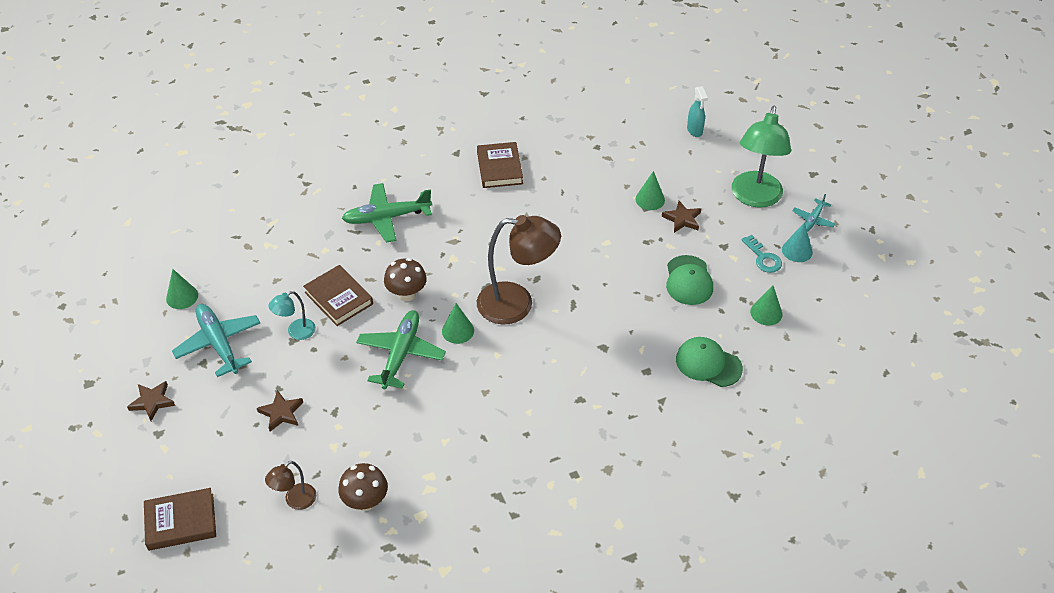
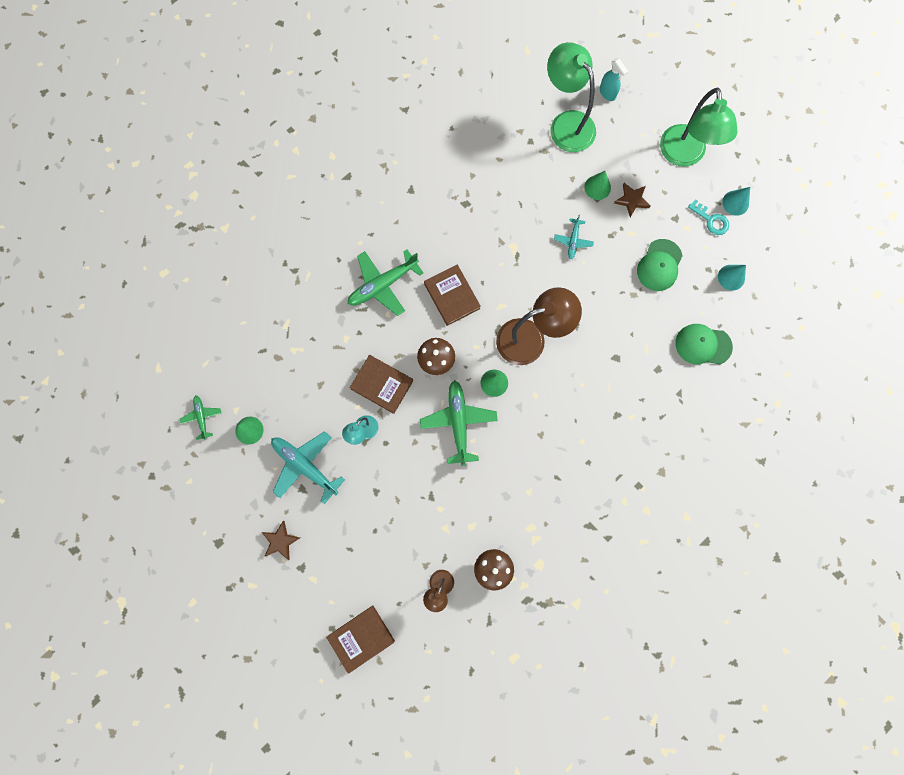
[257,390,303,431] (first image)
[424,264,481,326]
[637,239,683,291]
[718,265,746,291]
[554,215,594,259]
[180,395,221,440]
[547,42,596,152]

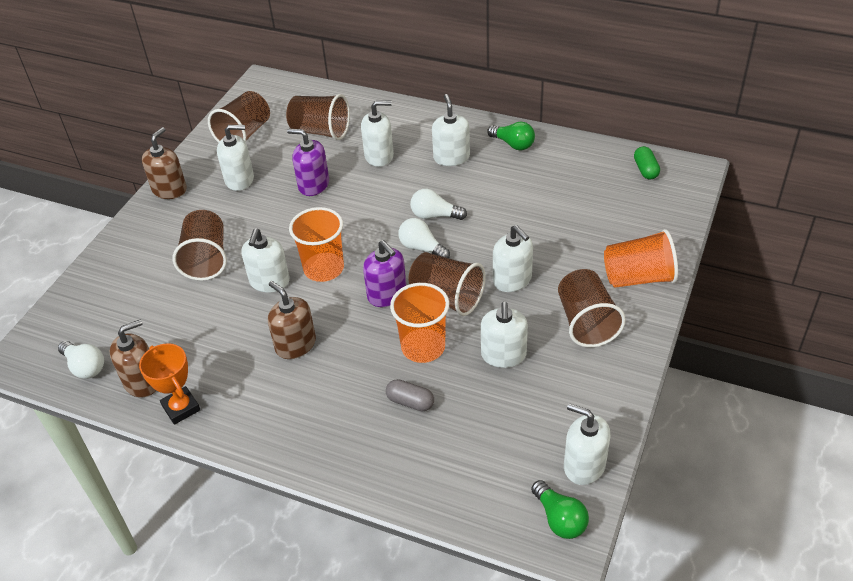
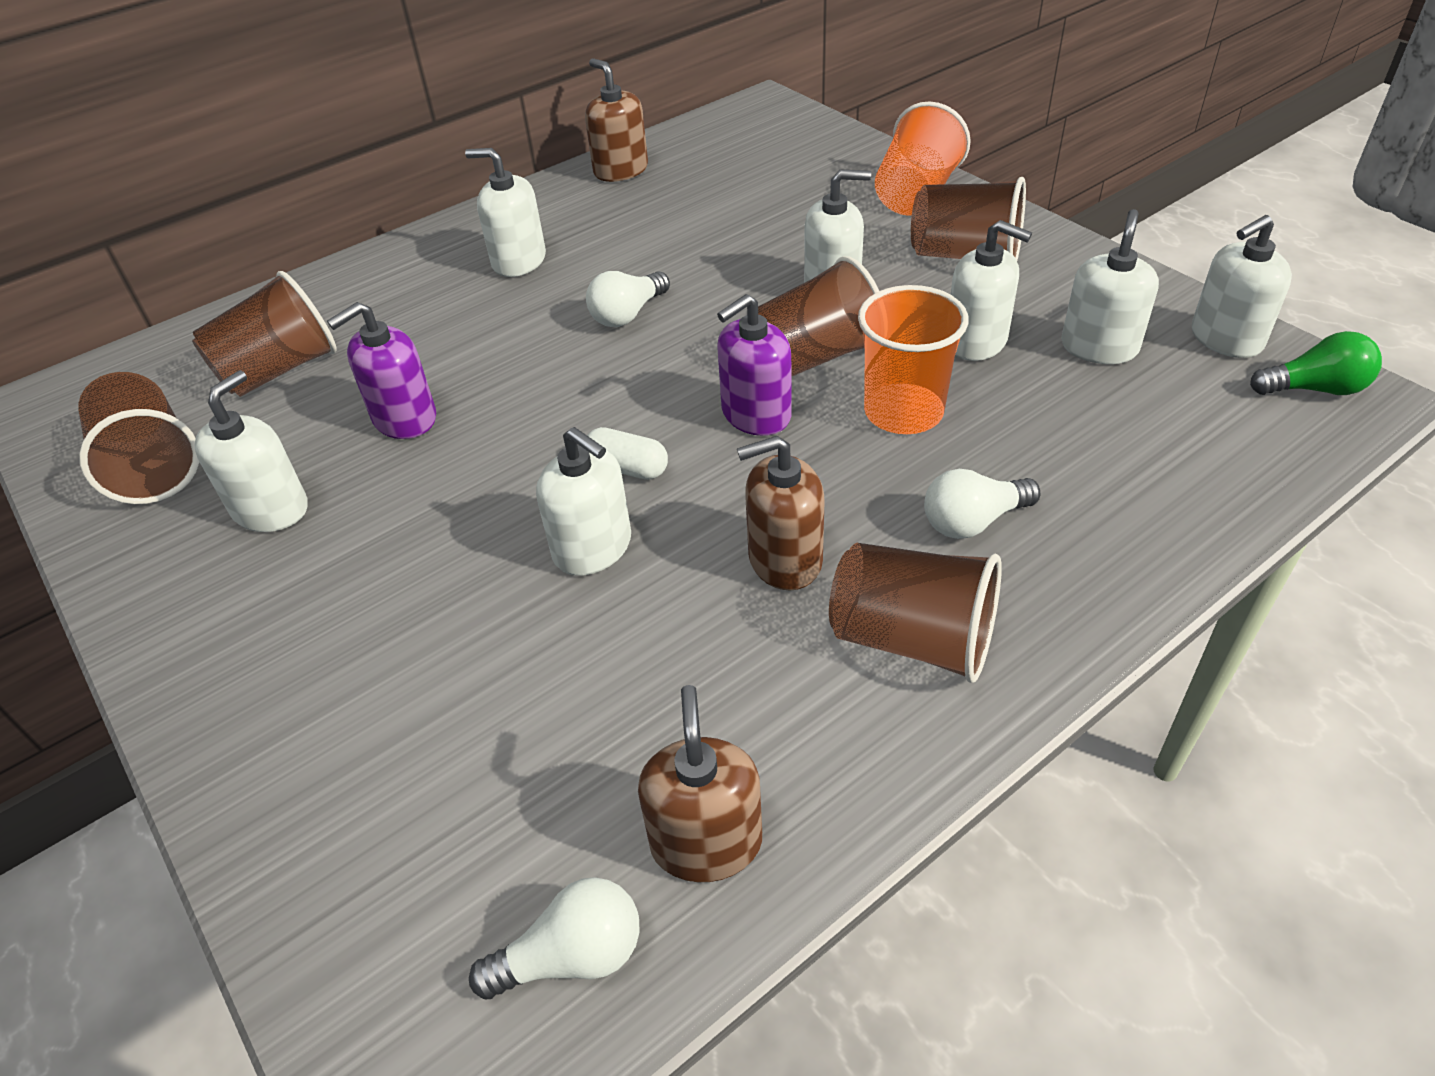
[139,343,200,425] (first image)
[585,58,648,182]
[829,543,1002,683]
[587,427,668,480]
[1062,209,1159,364]
[717,294,792,436]
[386,379,434,412] (first image)
[924,469,1040,539]
[487,122,535,150] (first image)
[634,146,660,180] (first image)

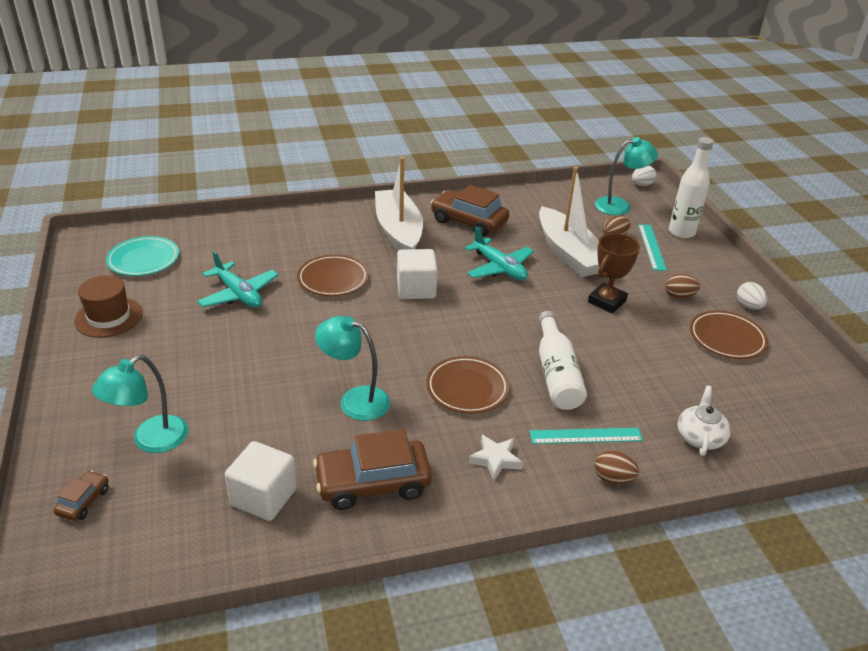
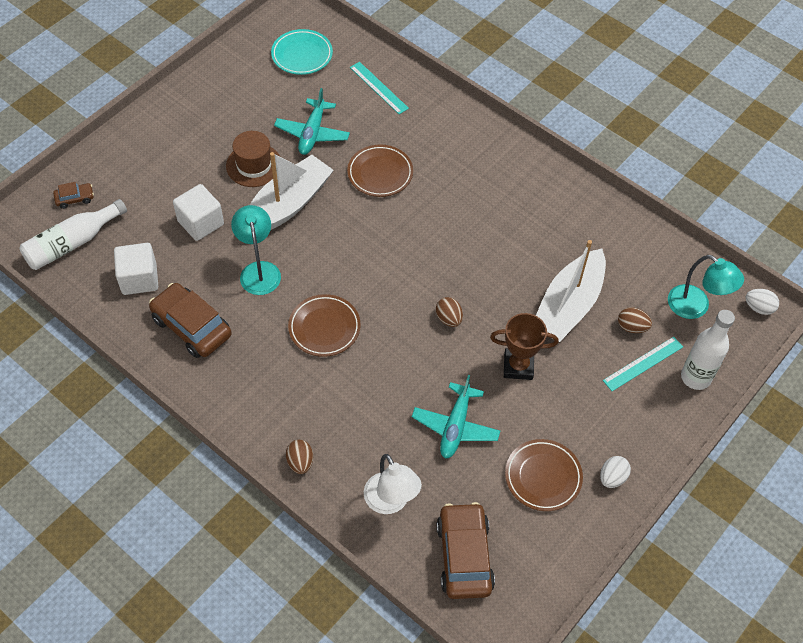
[226,131,280,187]
[92,355,188,453] (first image)
[250,152,334,230]
[173,184,224,241]
[436,502,495,599]
[412,375,500,459]
[469,435,523,480] (first image)
[350,62,409,114]
[19,199,127,270]
[436,297,463,327]
[364,454,422,514]

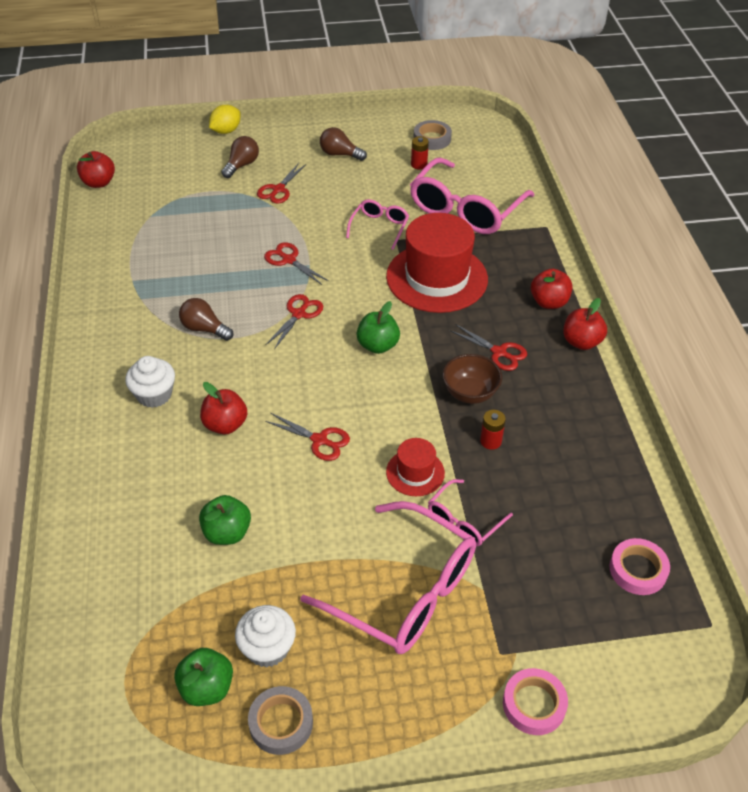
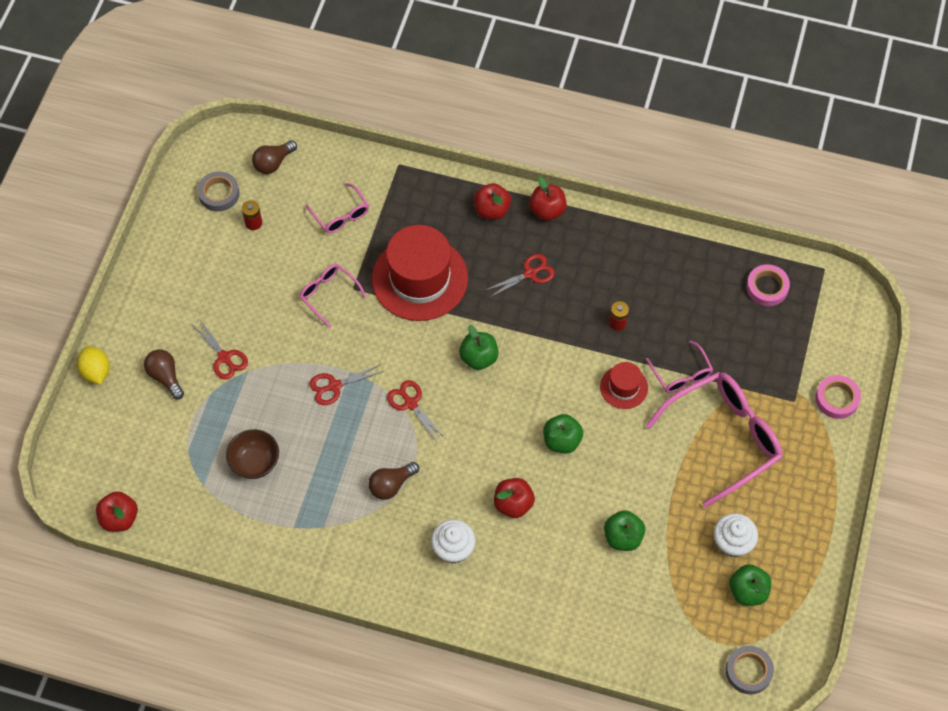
[726,646,774,694]
[543,414,583,454]
[252,140,297,174]
[306,183,369,233]
[226,429,279,479]

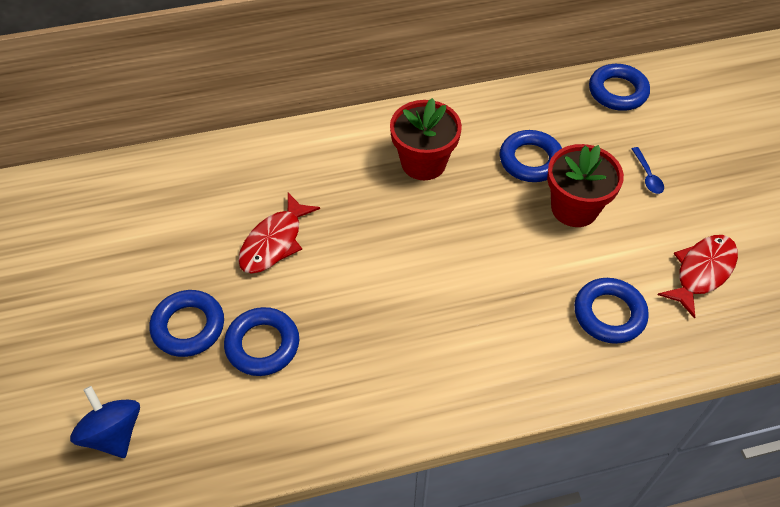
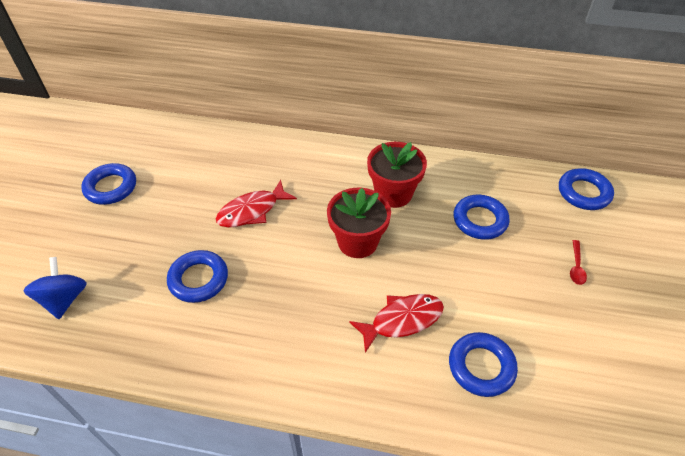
[81,163,136,205]
[327,188,391,258]
[570,240,587,285]
[349,294,444,353]

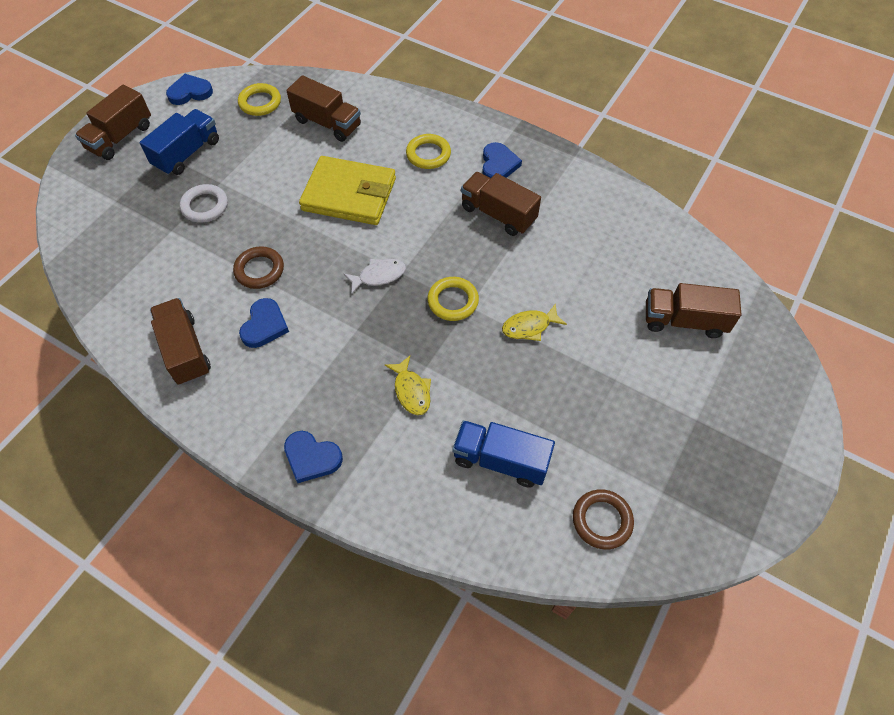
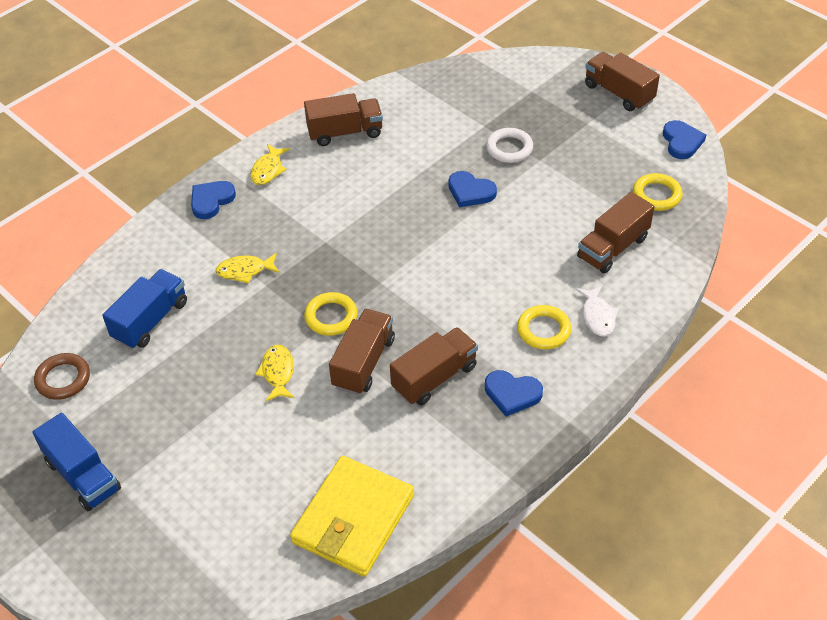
[32,413,121,511]
[233,246,284,289] (first image)
[448,171,497,207]
[290,456,414,577]
[576,285,619,336]
[329,309,395,395]
[250,144,290,185]

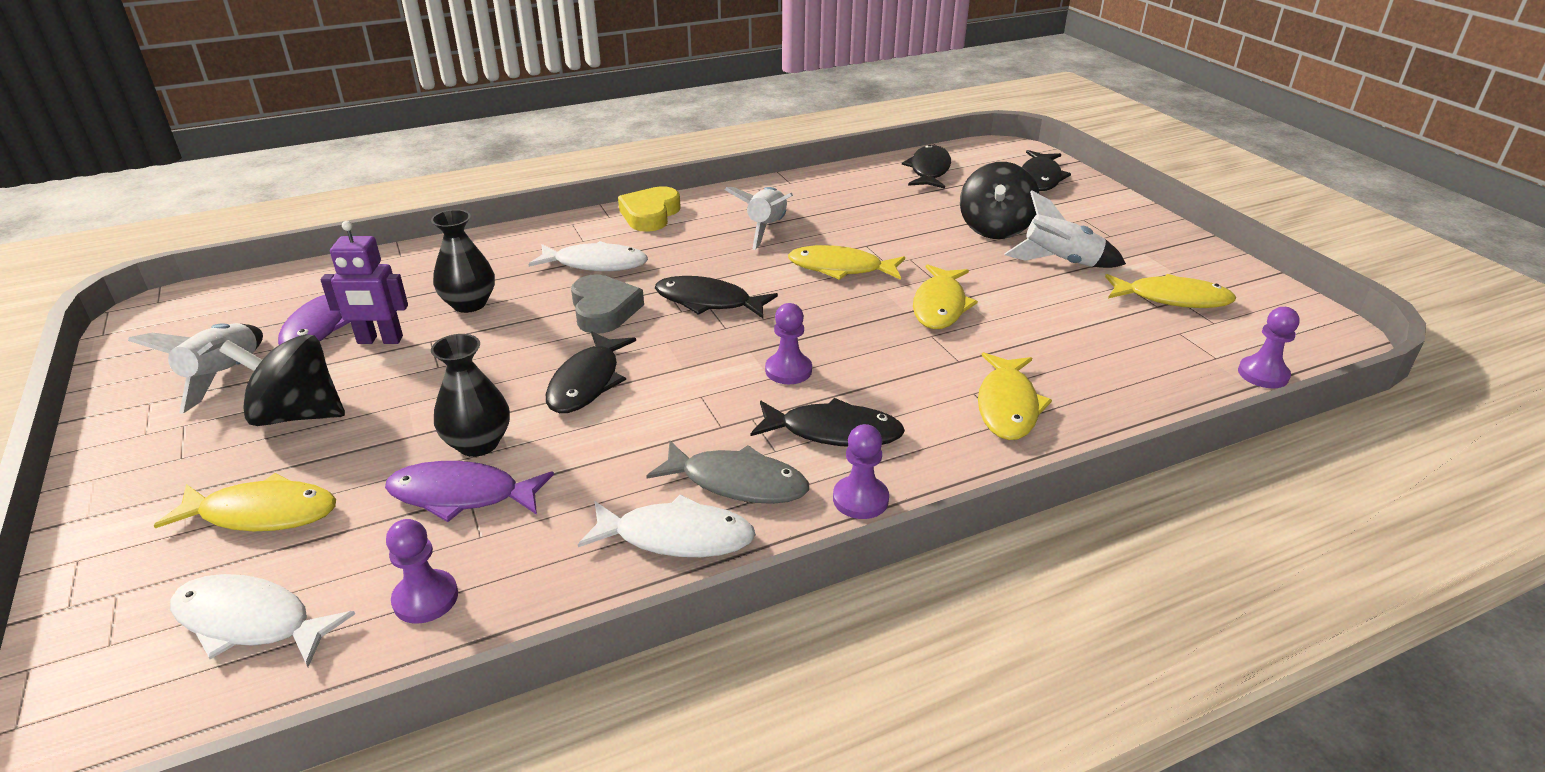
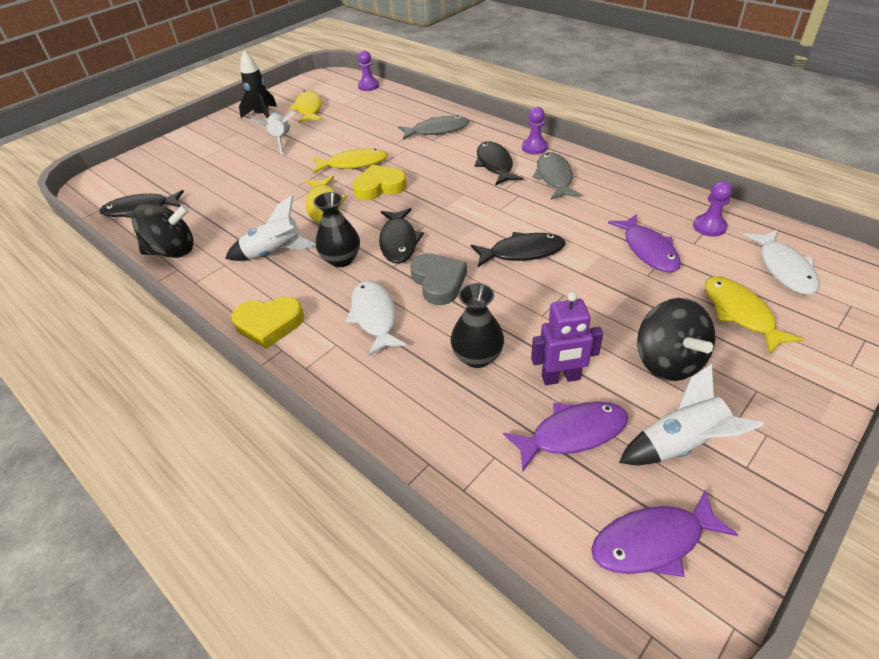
[531,292,603,385]
[313,192,360,267]
[410,253,467,305]
[578,495,756,557] (first image)
[765,303,812,384] (first image)
[132,203,193,258]
[398,116,469,140]
[1022,150,1071,191] (first image)
[239,51,277,118]
[352,165,407,200]
[591,490,738,577]

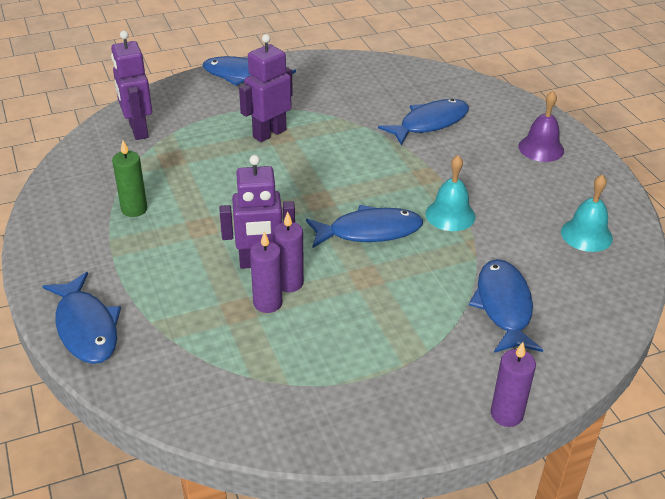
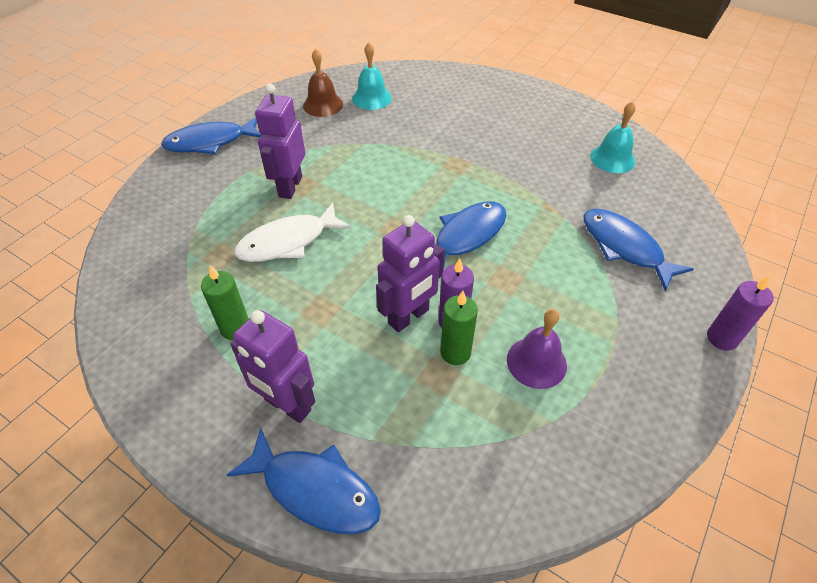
[230,310,315,423]
[440,291,478,365]
[378,99,469,145] (first image)
[352,43,392,110]
[507,309,567,389]
[234,202,351,262]
[303,49,343,117]

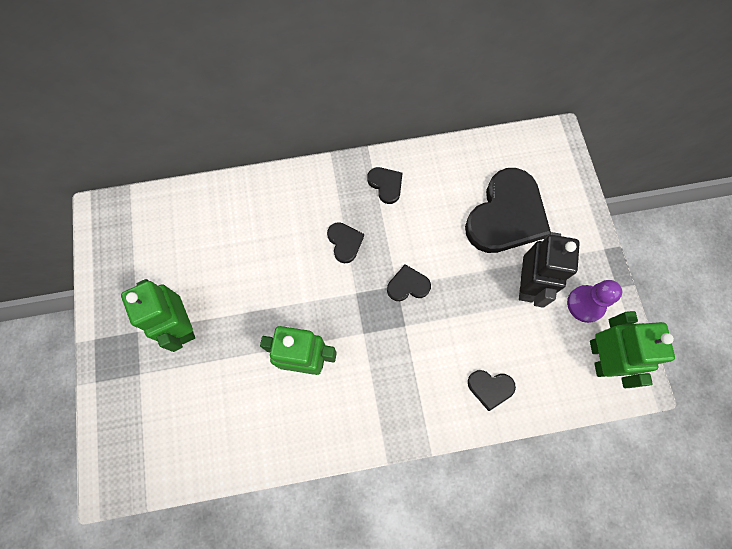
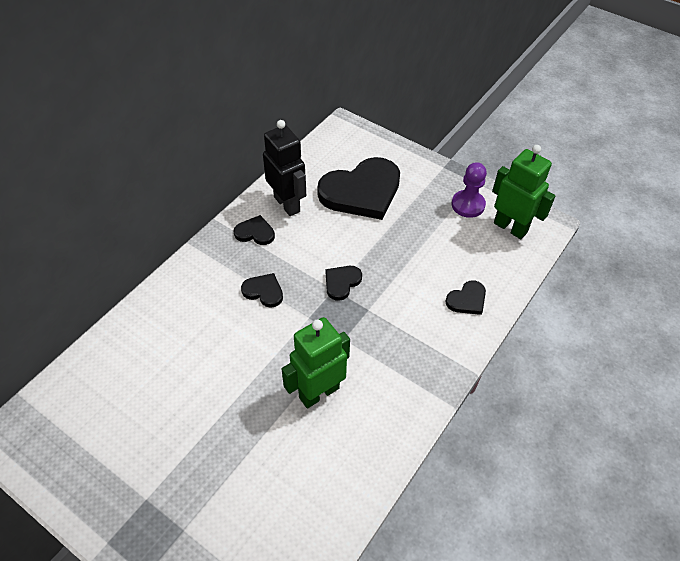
[121,279,195,352] (first image)
[317,157,400,220]
[263,120,306,216]

